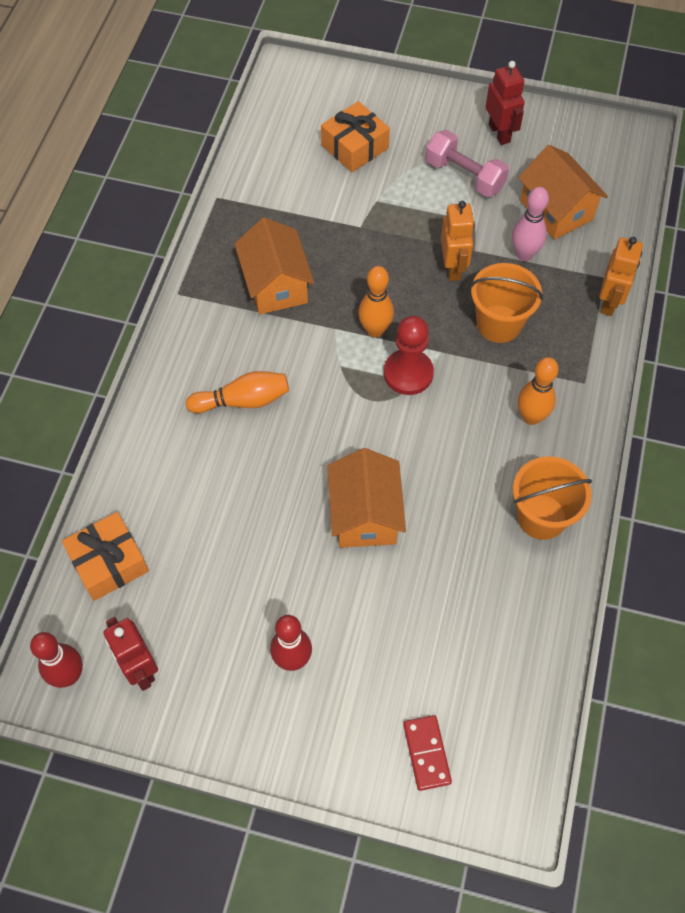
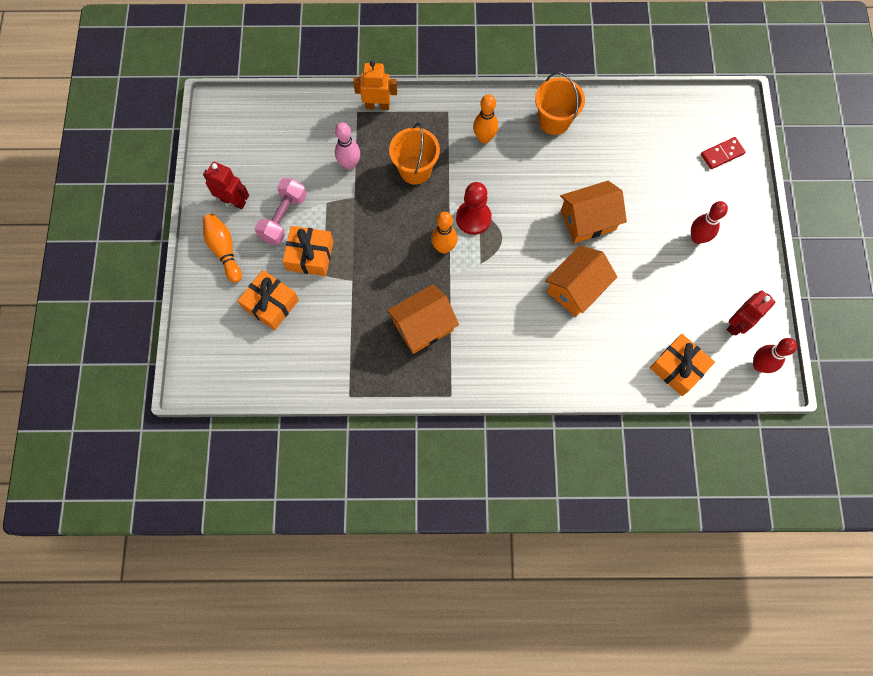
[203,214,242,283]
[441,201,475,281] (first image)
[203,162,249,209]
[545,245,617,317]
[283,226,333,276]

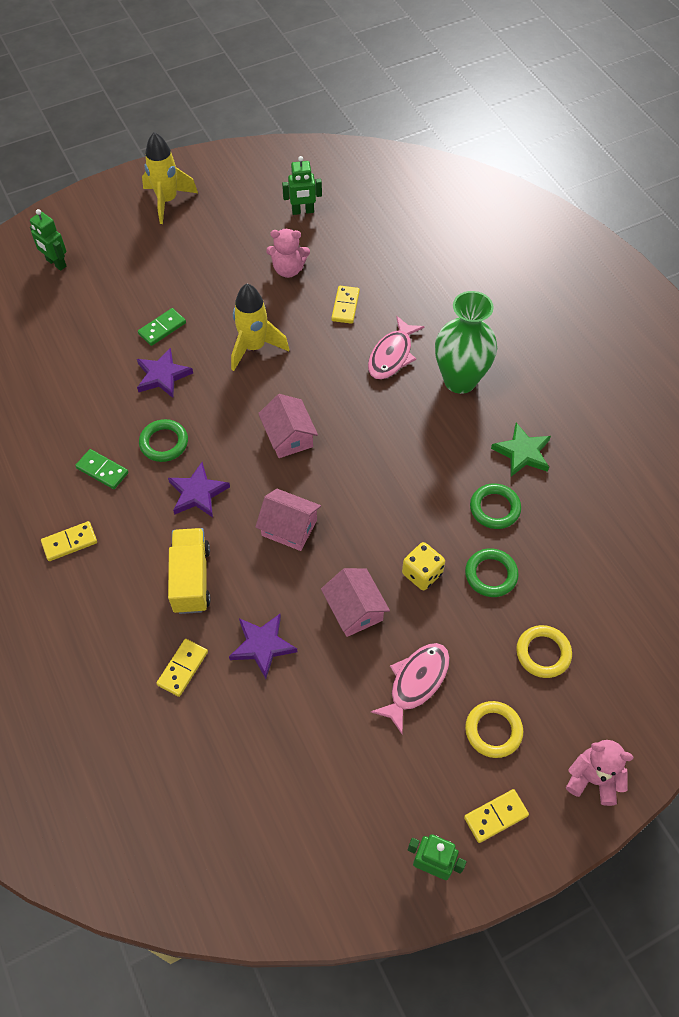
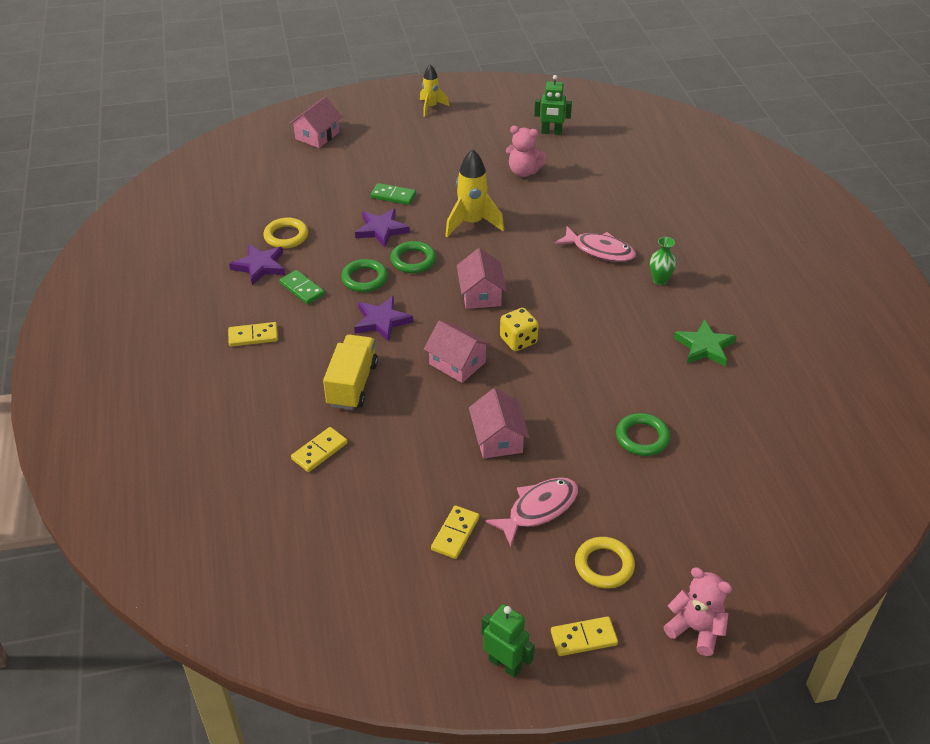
[289,97,342,148]
[370,183,416,205]
[420,64,449,117]
[229,244,285,285]
[431,505,479,559]
[554,226,636,262]
[500,308,539,351]
[650,237,677,285]
[390,241,436,273]
[263,218,308,249]

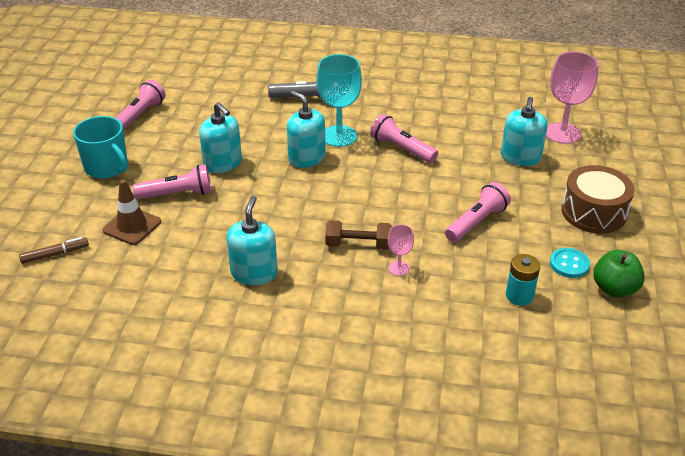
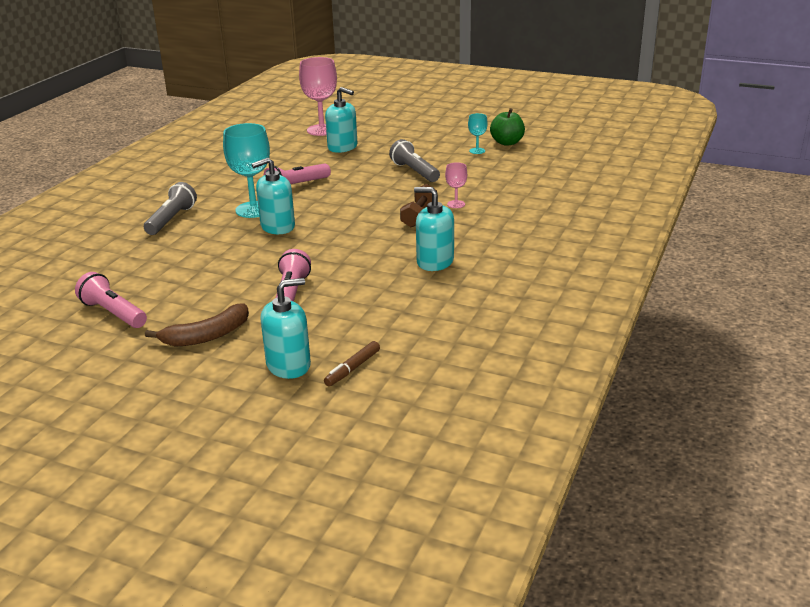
[324,341,380,386]
[145,303,249,347]
[103,179,161,245] (first image)
[260,278,311,379]
[389,139,440,182]
[506,254,540,306] (first image)
[468,113,488,154]
[561,165,635,234] (first image)

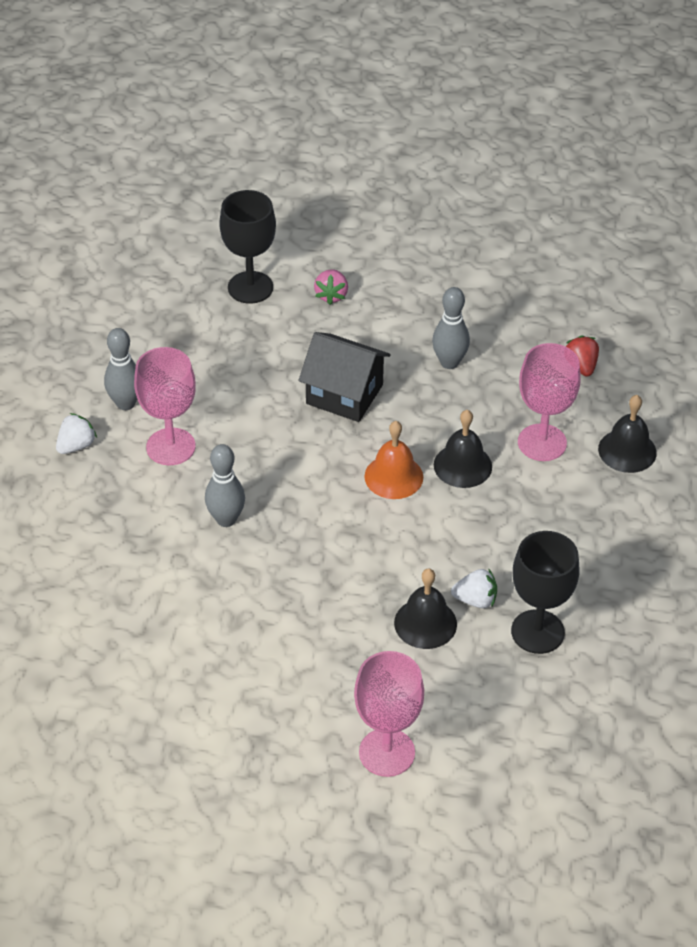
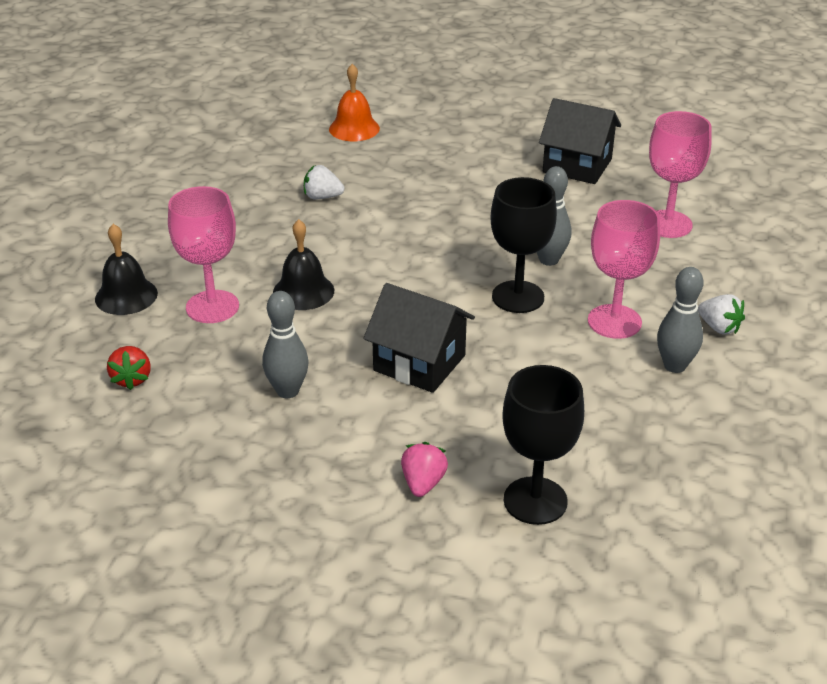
[698,294,745,334]
[649,111,711,238]
[329,64,380,141]
[394,568,457,649] (first image)
[490,177,557,313]
[539,98,621,184]

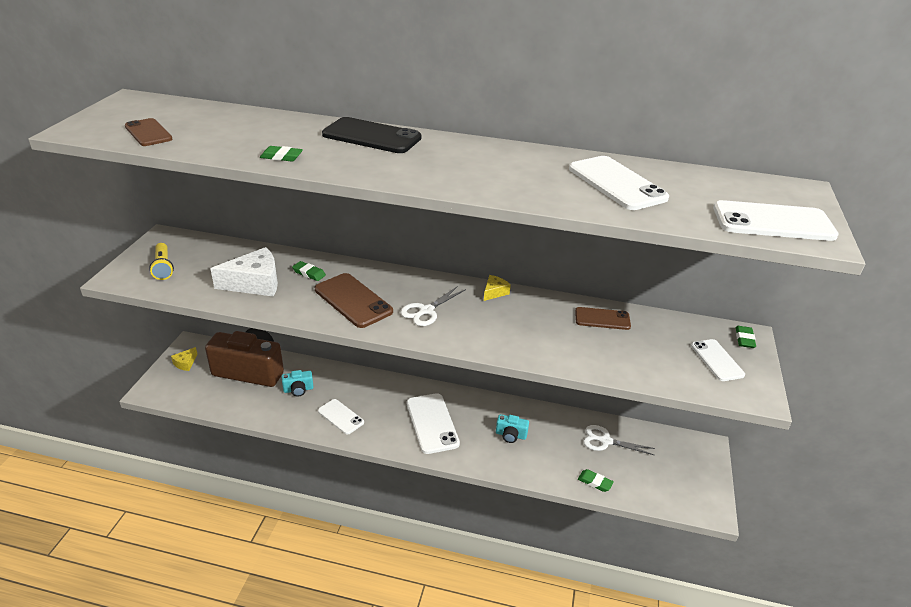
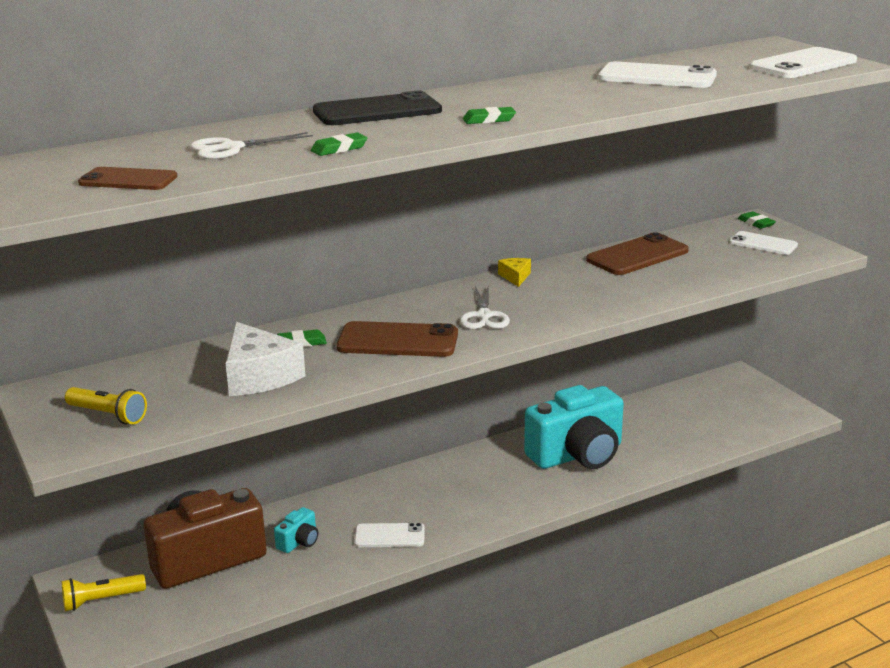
[62,574,146,611]
[226,322,305,396]
[407,393,460,454] (first image)
[524,385,624,469]
[586,232,689,275]
[463,107,516,124]
[190,132,313,159]

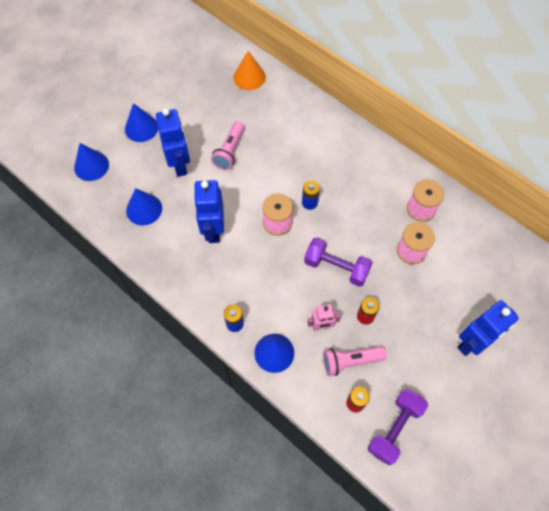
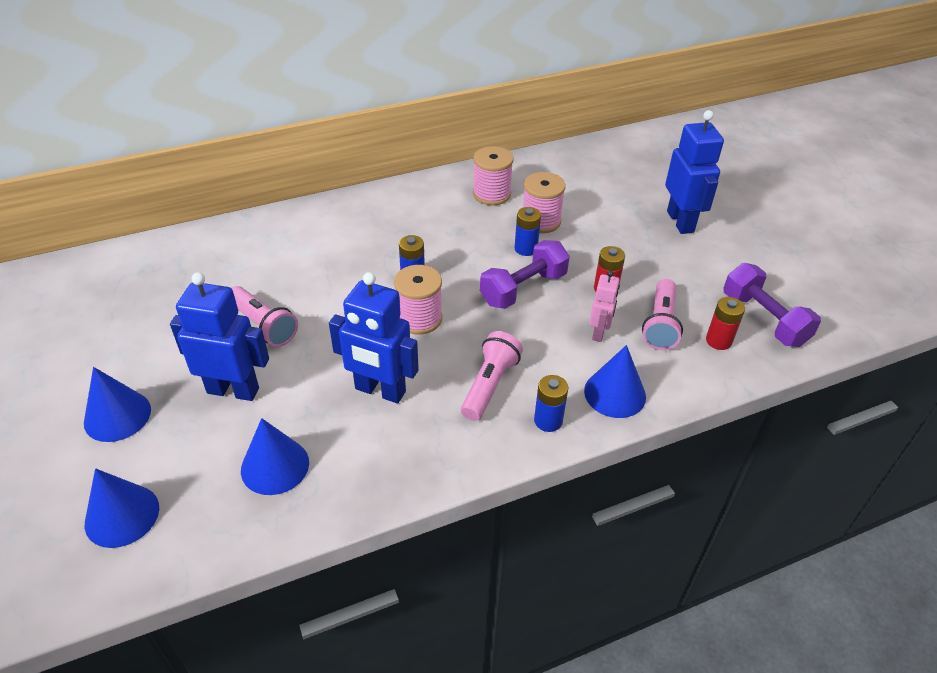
[234,51,266,90] (first image)
[461,331,523,421]
[515,207,541,256]

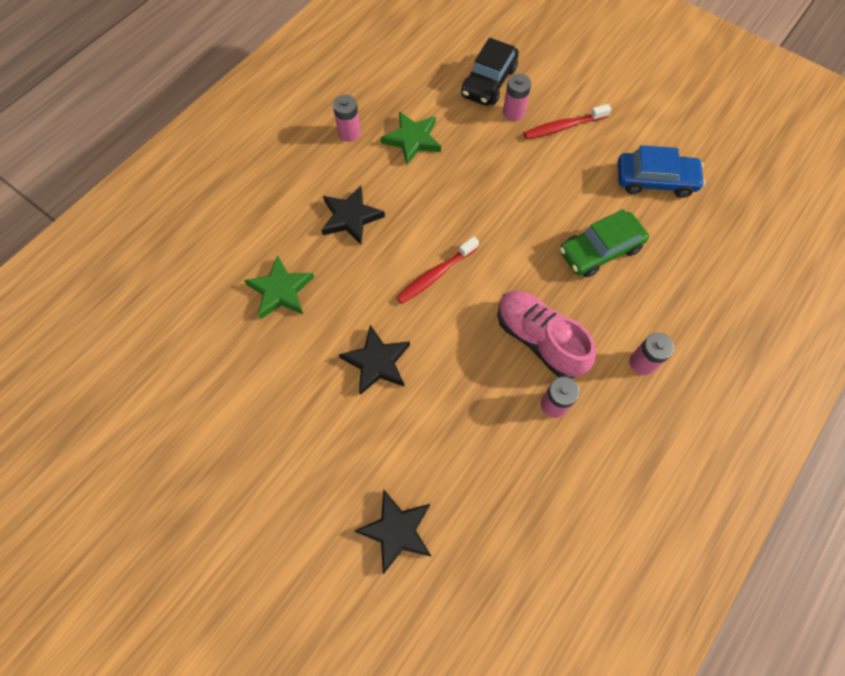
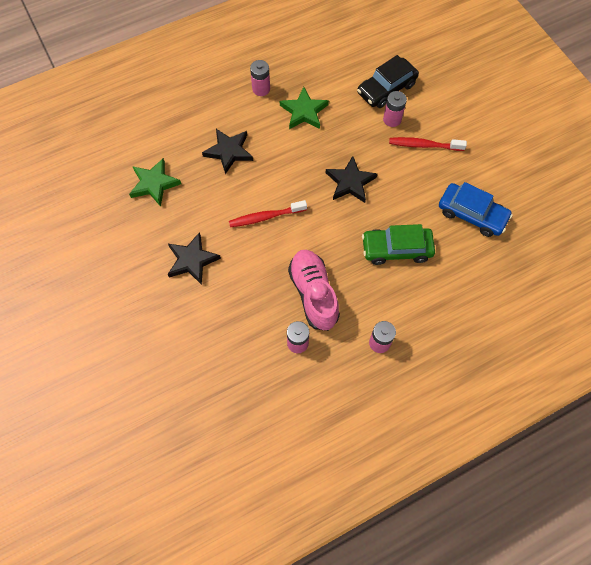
[326,156,377,203]

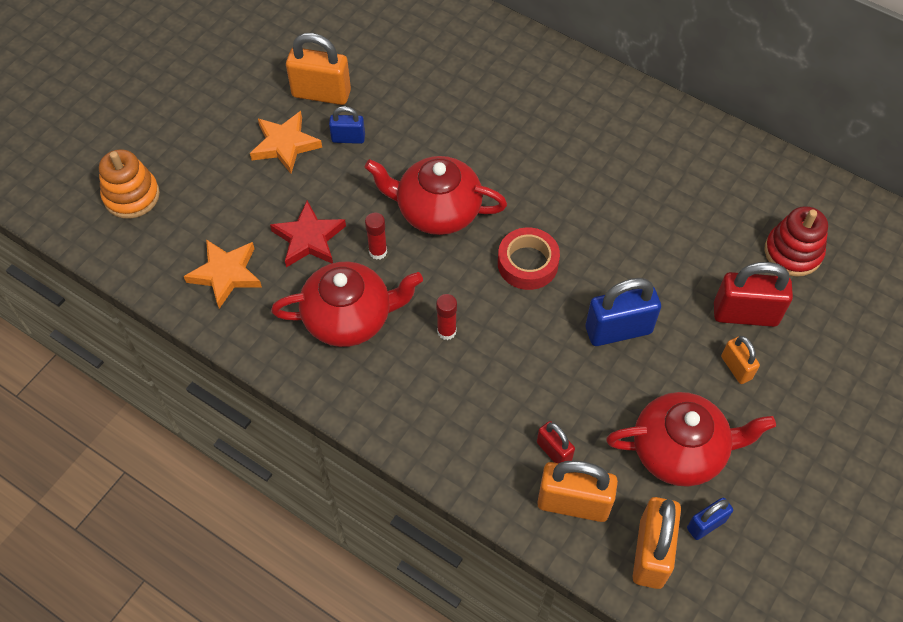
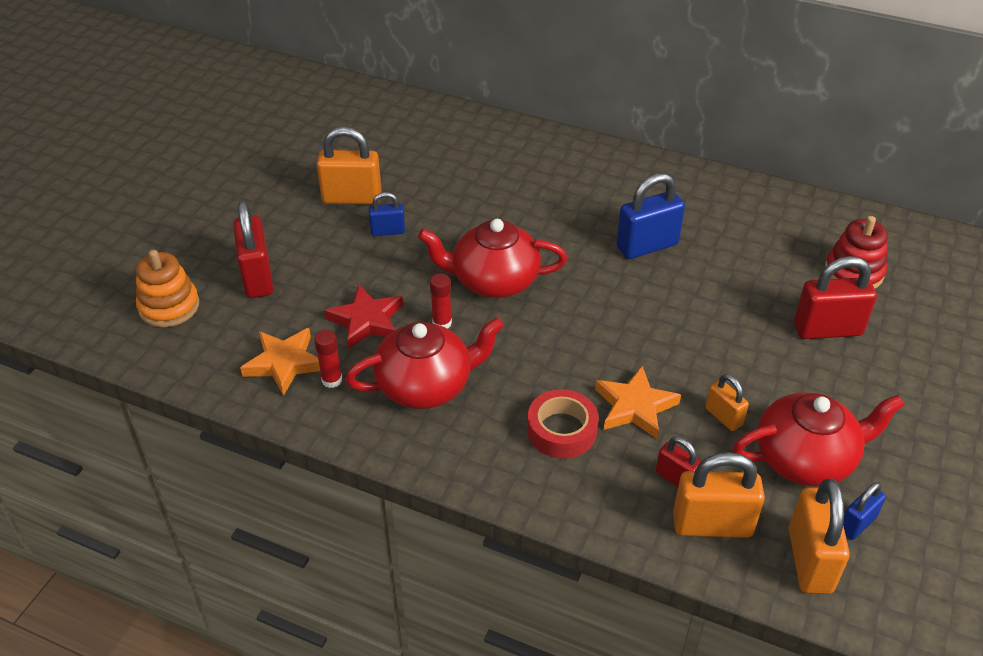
[595,366,681,439]
[314,330,342,388]
[527,389,599,459]
[616,173,685,259]
[705,374,749,431]
[233,201,273,298]

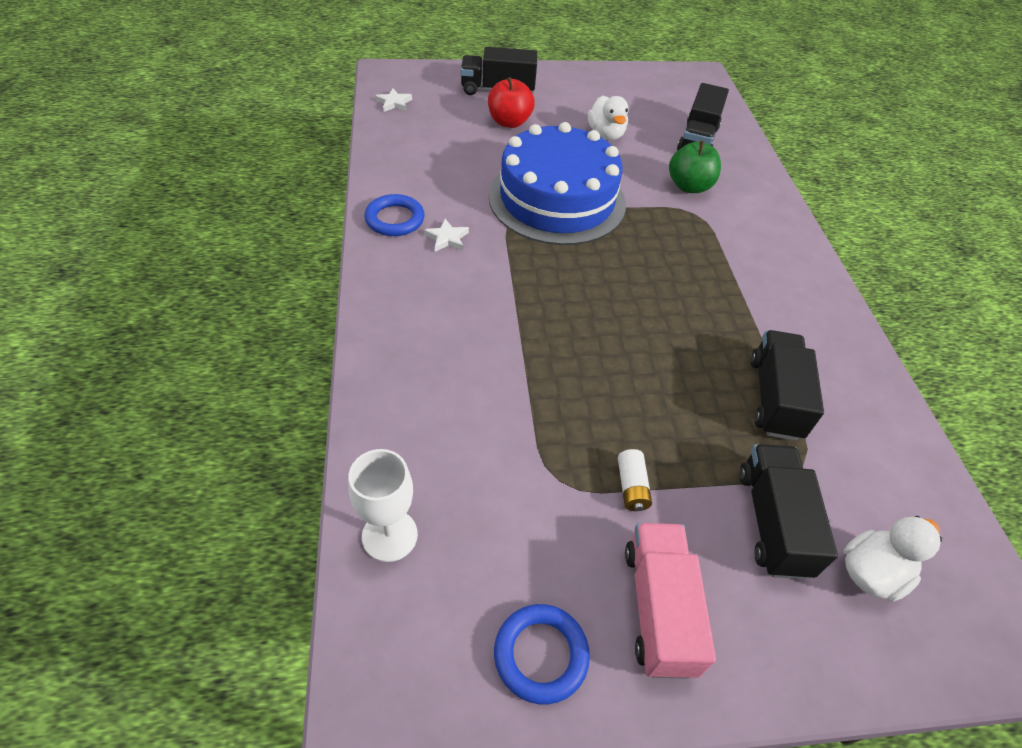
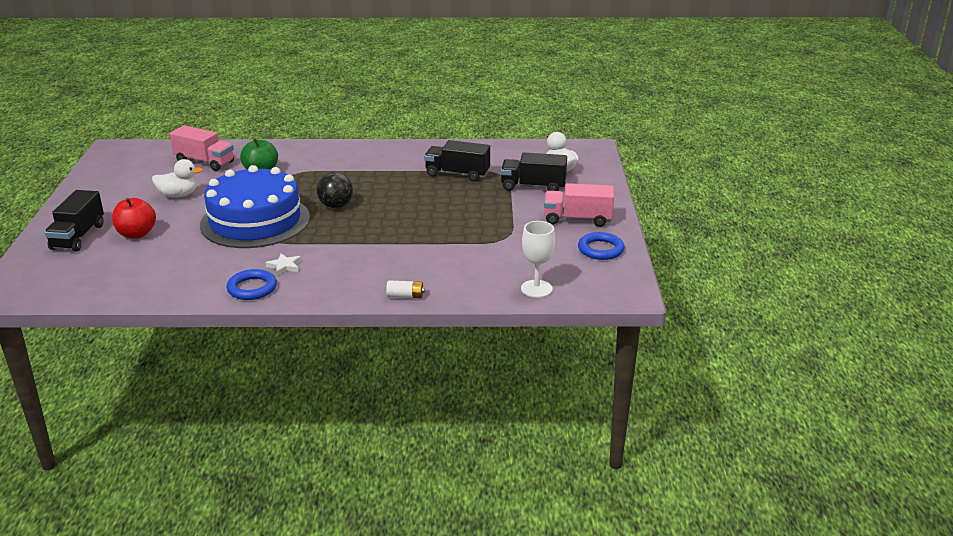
[375,89,412,112] (first image)
[386,280,425,298]
[170,125,234,171]
[317,172,353,208]

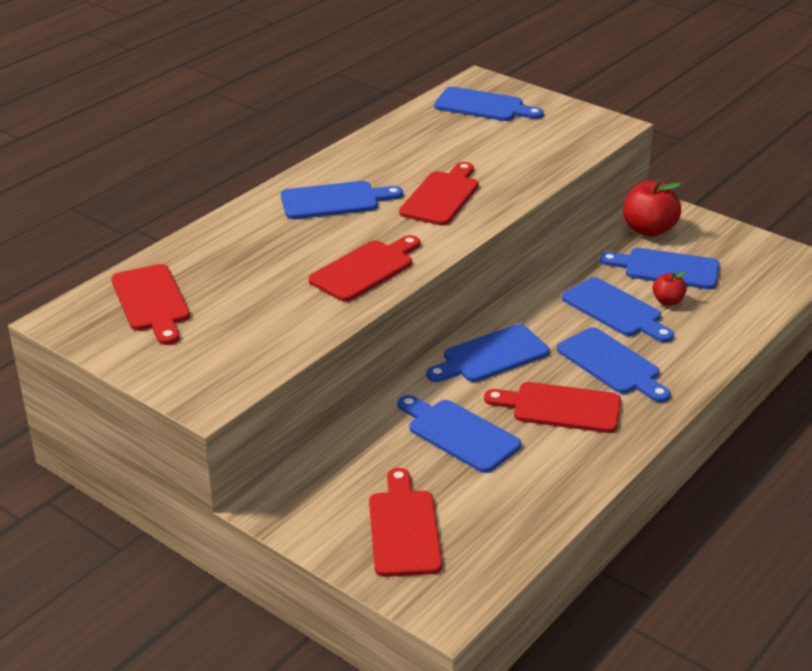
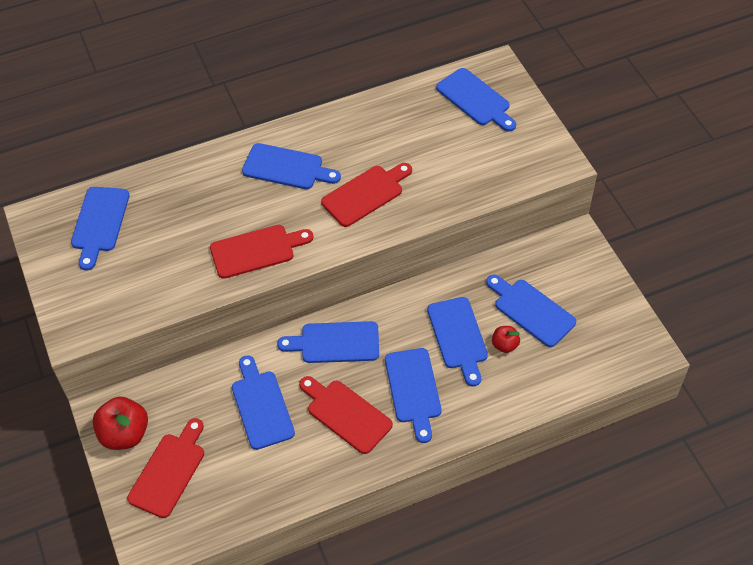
[71,187,130,270]
[92,397,148,450]

